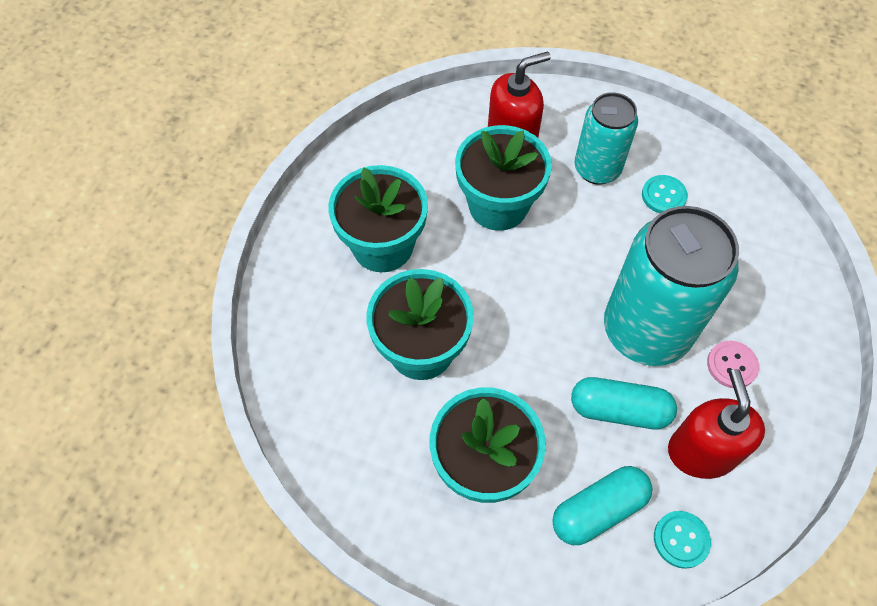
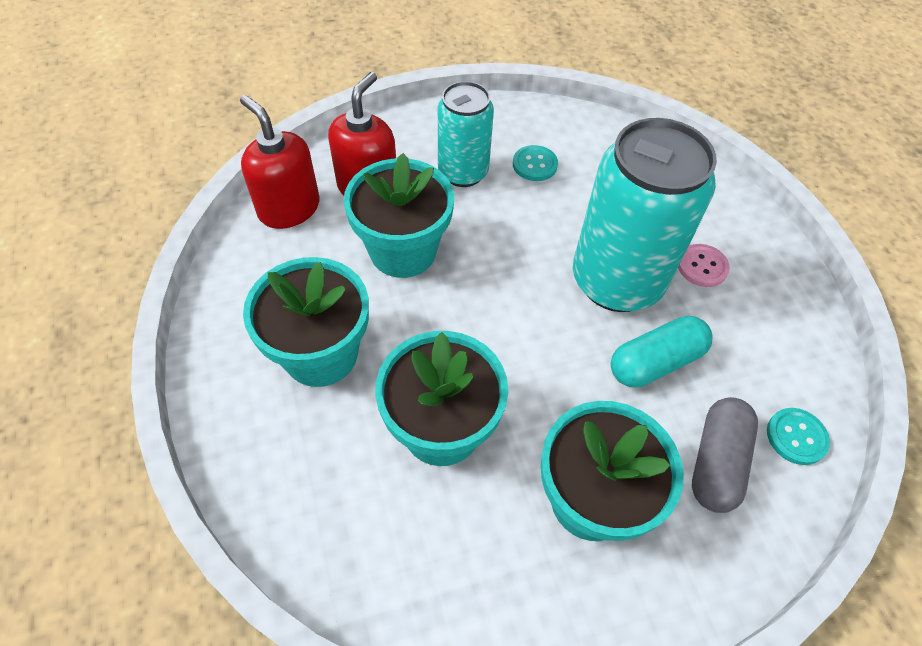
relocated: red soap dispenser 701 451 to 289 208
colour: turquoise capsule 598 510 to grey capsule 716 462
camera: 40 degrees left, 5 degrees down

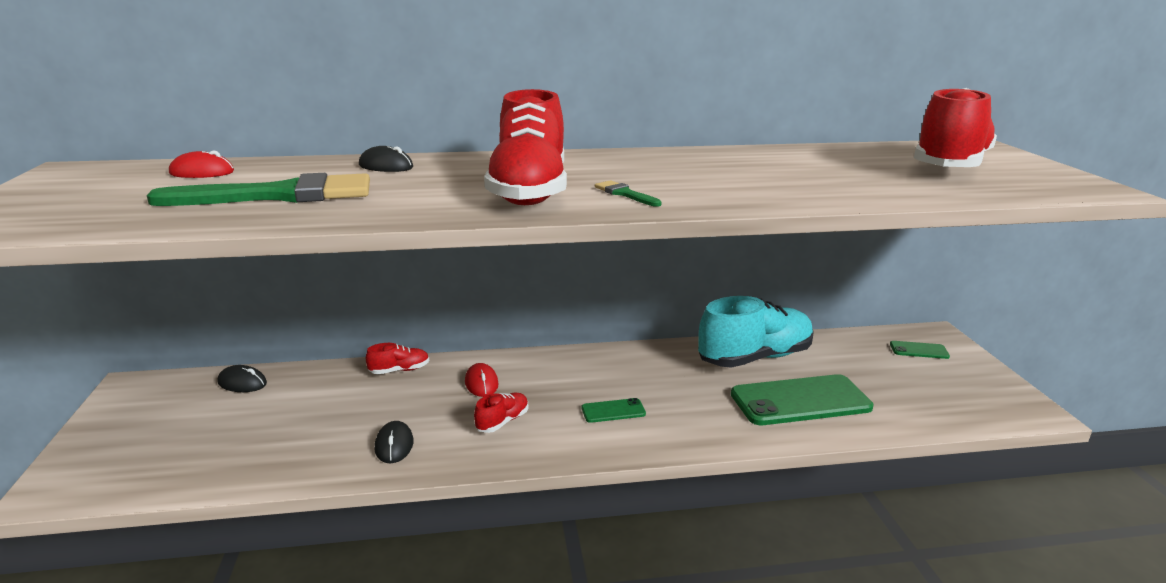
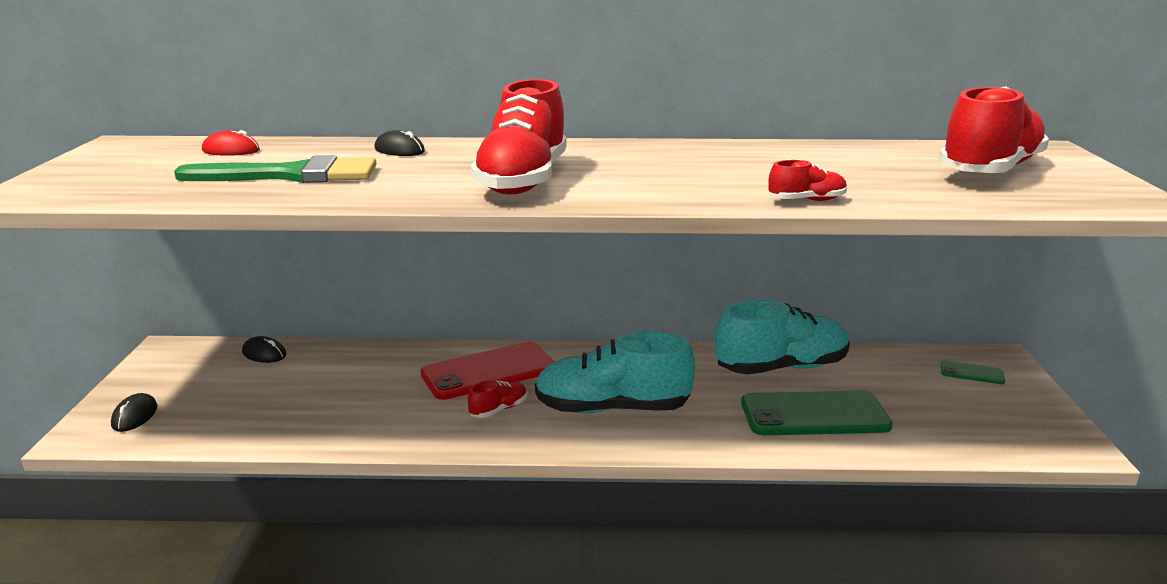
missing: green brush 625 194
relocated: red shoe 399 370 to 806 200; black mouse 394 445 to 134 416
exchanged: red mouse 481 383 to red phone 488 371; green phone 613 411 to turquoise shoe 612 408
camera: 10 degrees right, 0 degrees up

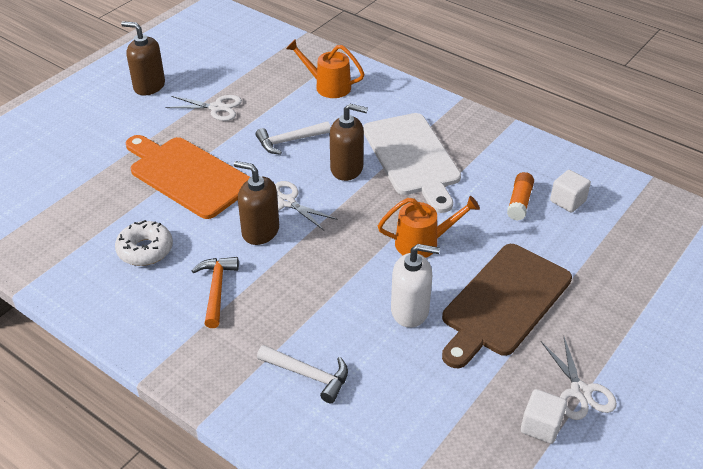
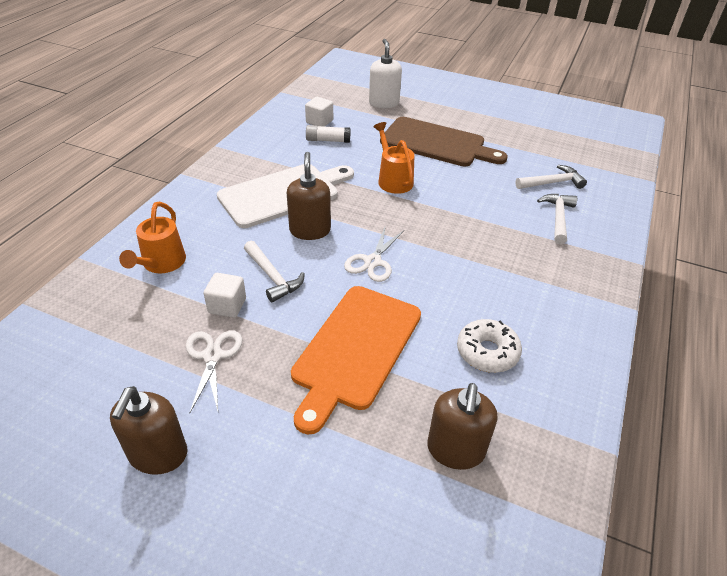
missing: orange hammer 216 289; white scissors 580 392
appeared: white hammer 552 183
relocated: brown soap dispenser 260 231 to 455 450; white soap dispenser 410 311 to 384 103; white cube 541 426 to 227 306
colour: orange glue stick 519 202 to white glue stick 328 140
camera: 105 degrees left, 0 degrees up

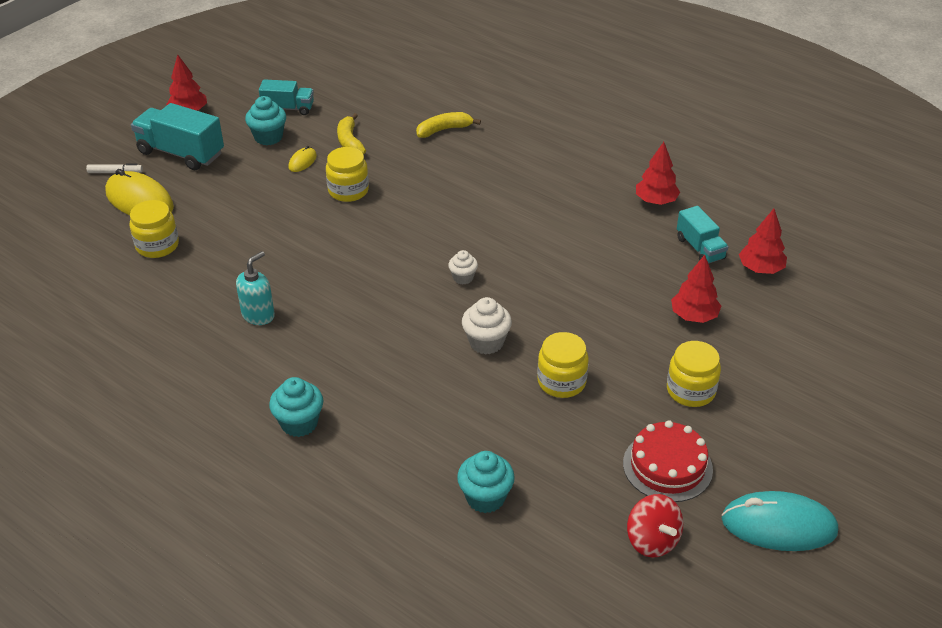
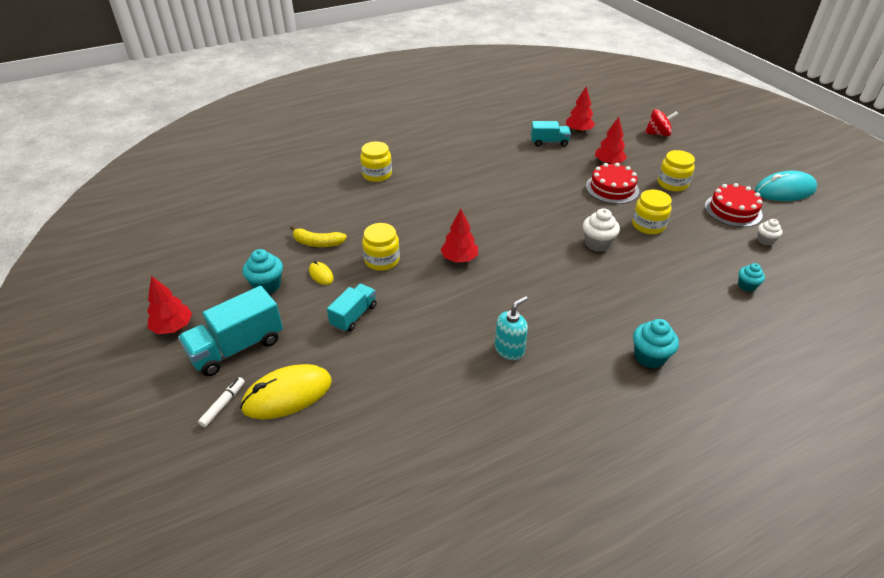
missing: yellow banana 444 130
appeared: red cake 612 188
relocated: turquoise truck 288 108 to 354 316; red tree 656 201 to 459 259; yellow jar 157 246 to 377 174; white cupcake 463 278 to 765 240; red spinning top 652 540 to 658 134
spun: turquoise soap dispenser 258 315 = 509 349 75 degrees clockwise; turquoise mouse 779 525 = 785 190 45 degrees clockwise
size: turquoise cupcake 485 497 = 746 286 x0.63
camera: 65 degrees left, 0 degrees up

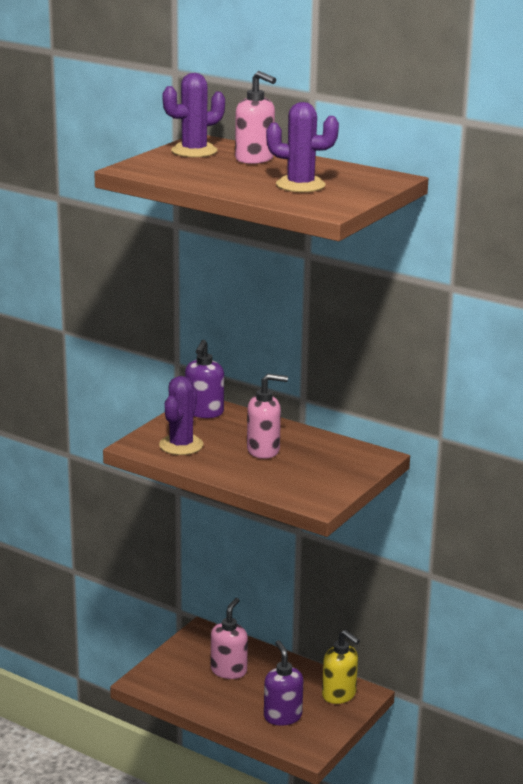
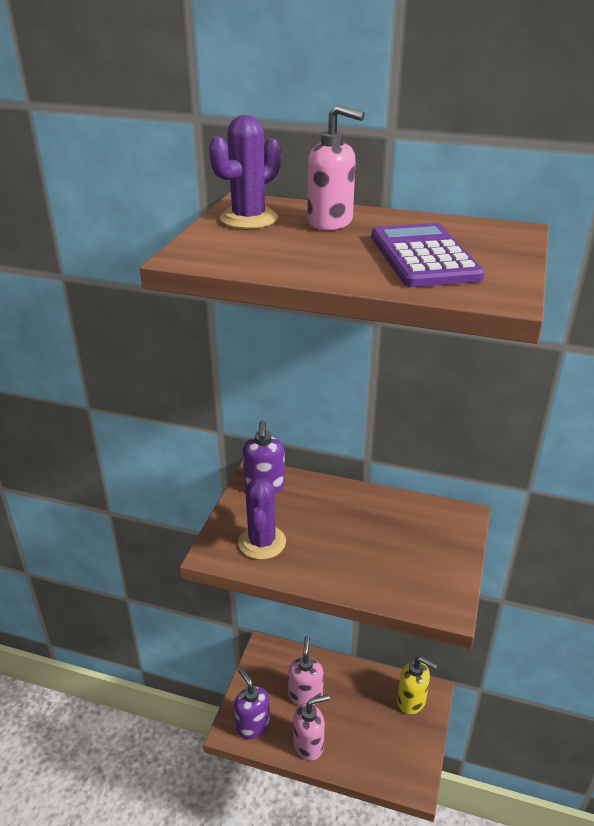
relocated: pink soap dispenser 263 450 to 309 744; purple soap dispenser 282 716 to 252 725
exchanged: purple cactus 300 185 to purple calculator 424 257
camera: 15 degrees left, 10 degrees up

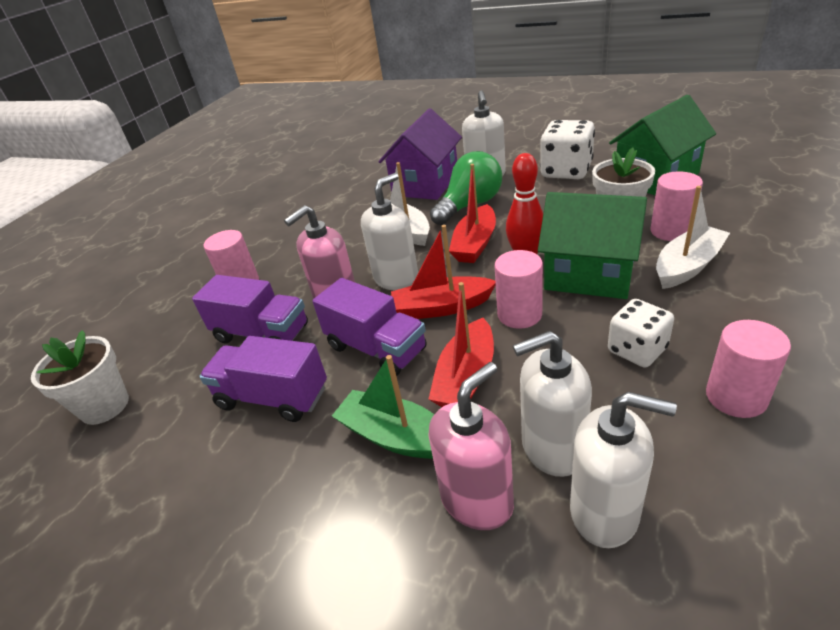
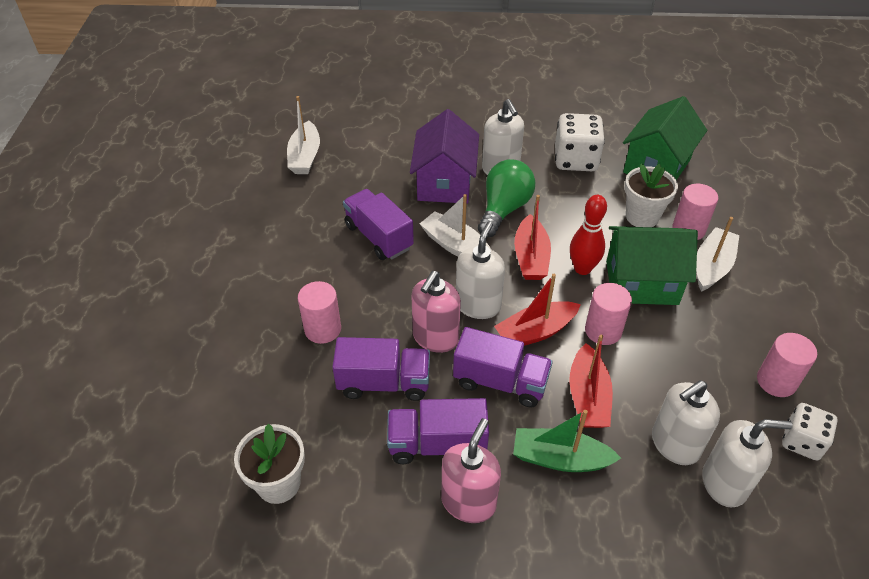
appeared: white boat 305 156; purple truck 378 237
relocated: white dice 637 350 to 802 441; pink soap dispenser 477 500 to 468 502
camera: 25 degrees left, 10 degrees up

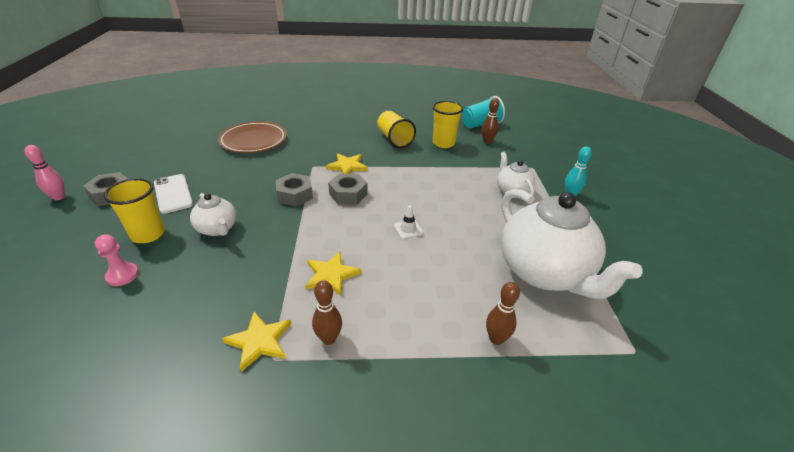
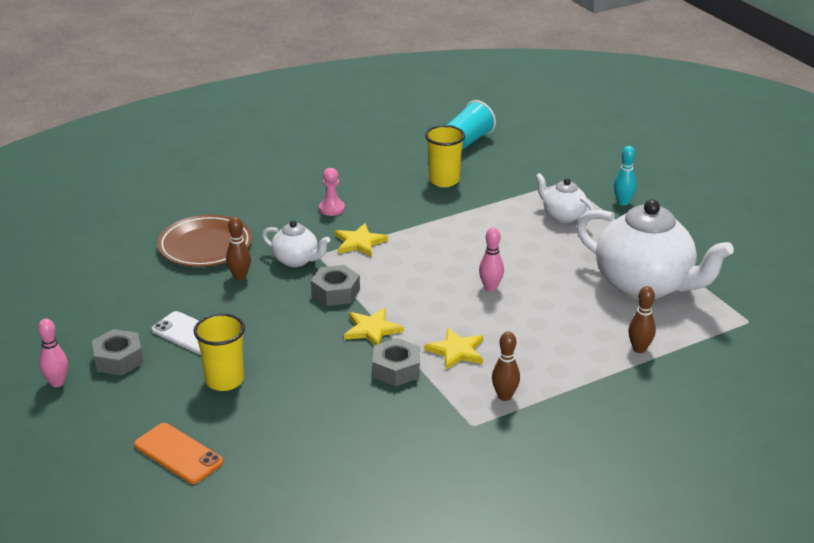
missing: yellow cup 394 139
appeared: orange phone 178 453
relocated: brown bowling pin 487 141 to 240 276; grey nut 348 194 to 396 369; white teapot 217 229 to 296 260; pink pawn 122 275 to 331 208; yellow star 259 341 to 372 329
exchanged: white traffic cone 408 229 to pink bowling pin 490 288
camera: 25 degrees left, 5 degrees down

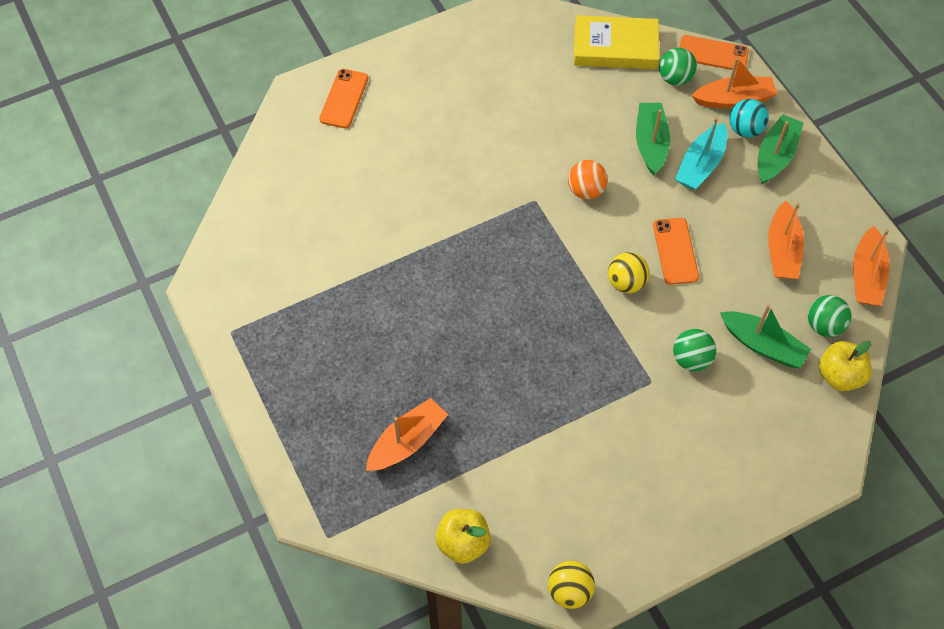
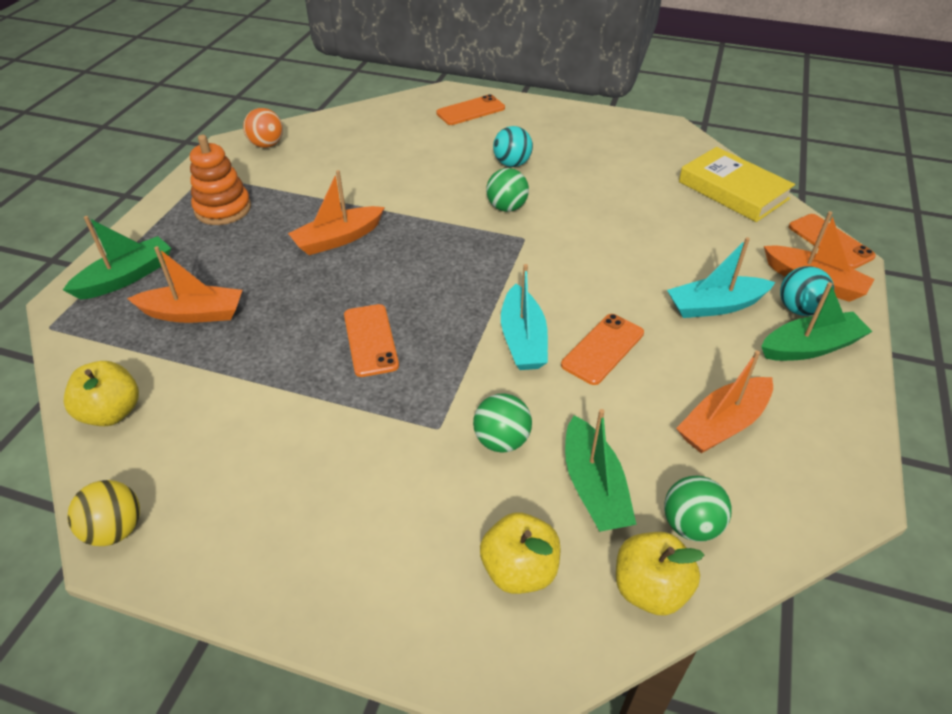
appeared: turquoise ball 512 164; orange stacking toy 223 209; orange phone 371 340; yellow apple 519 570
relocated: green ball 675 78 to 506 207; green boat 650 143 to 126 277; orange ball 586 190 to 267 145; orange boat 866 276 to 338 239
exchanged: yellow ball 626 283 to turquoise boat 523 339
camera: 45 degrees right, 15 degrees down

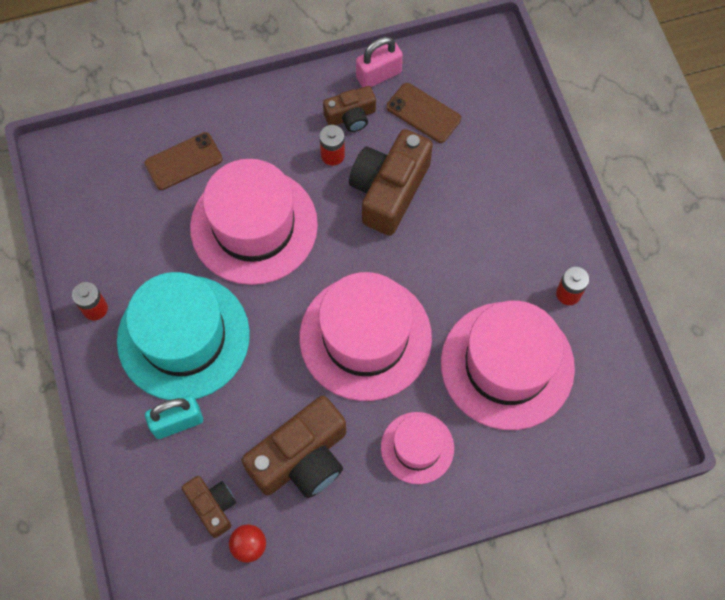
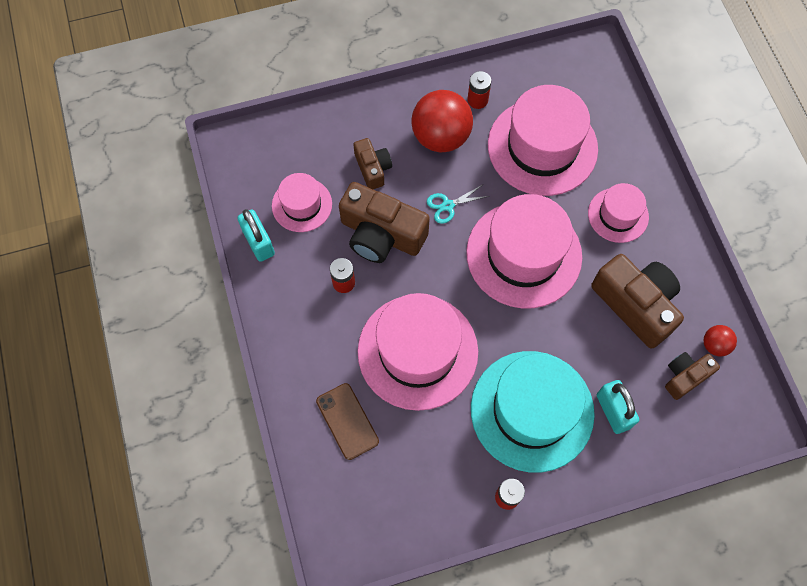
appeared: red ball 441 137; turquoise scissors 447 205
relocated: brown camera 351 116 to 373 168
exchanged: brown phone 423 113 to pink hat 302 205
colour: pink padlock 378 75 to turquoise padlock 258 242
camera: 90 degrees left, 0 degrees up

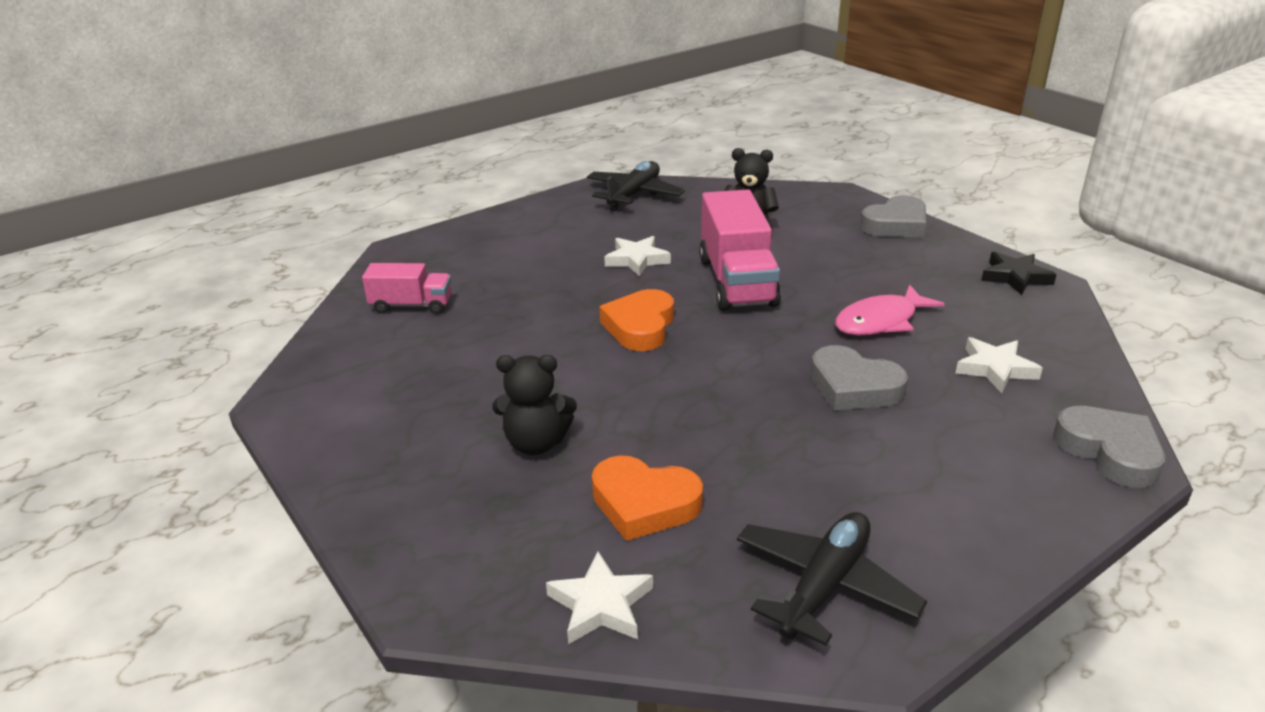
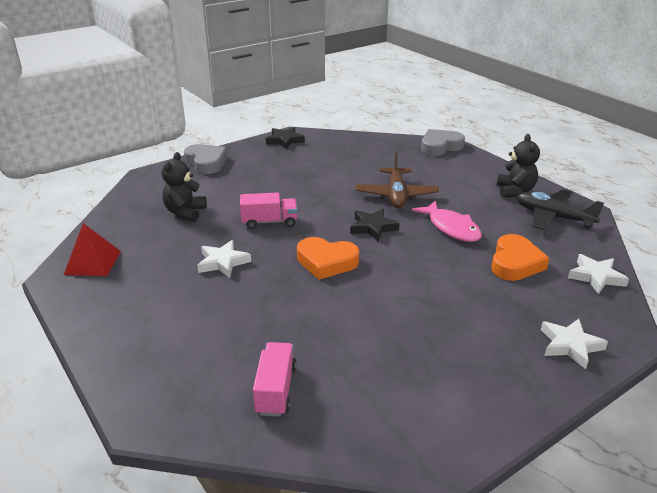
appeared: black star 373 227
relocated: pink fish 880 321 to 451 228; white star 995 369 to 570 345; black teddy bear 536 443 to 515 191
exchanged: black plane 634 195 to red pyramid 93 262; grey heart 854 387 to brown plane 396 195
size: pink truck 737 281 = 269 222 x0.57
camera: 90 degrees left, 0 degrees up

